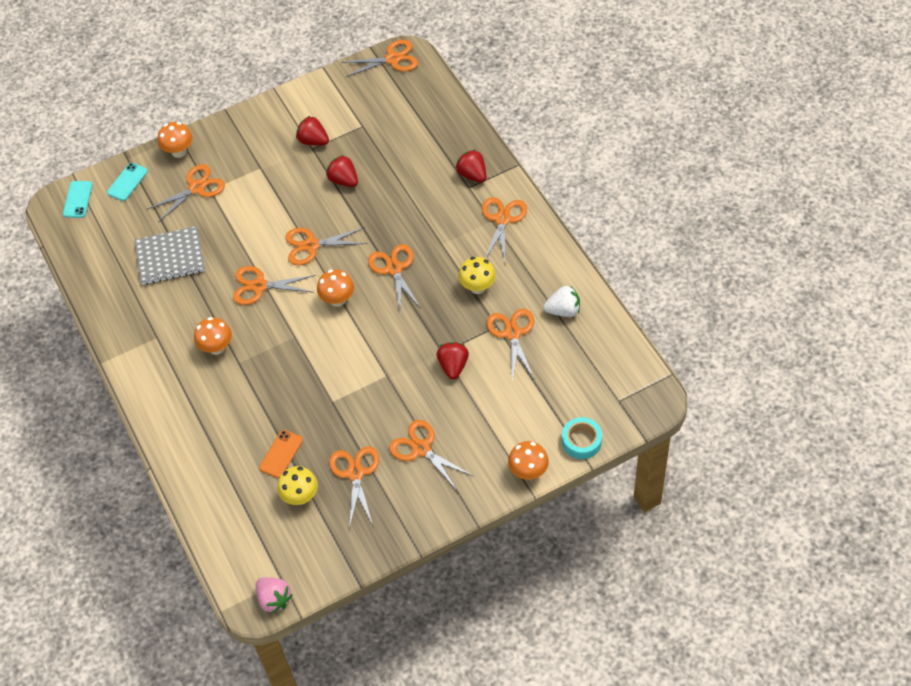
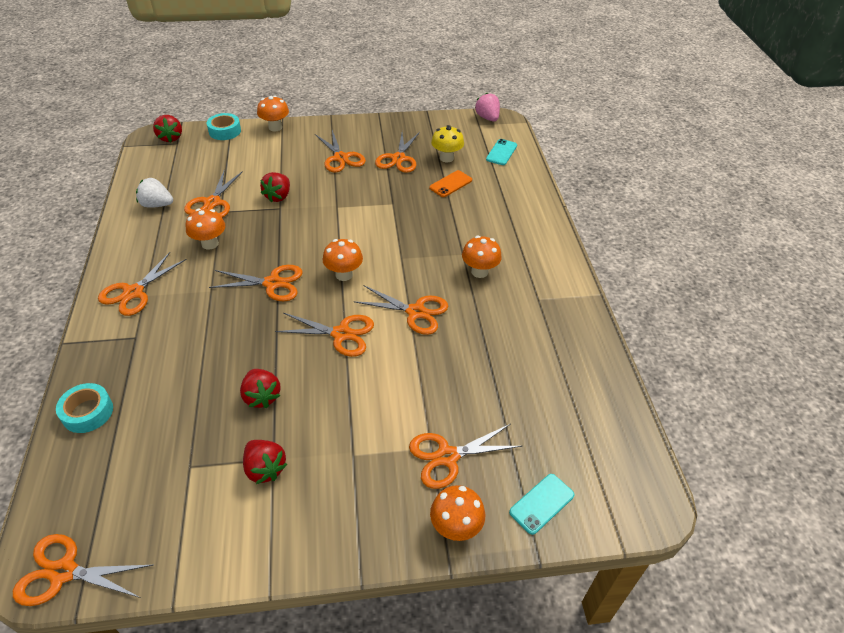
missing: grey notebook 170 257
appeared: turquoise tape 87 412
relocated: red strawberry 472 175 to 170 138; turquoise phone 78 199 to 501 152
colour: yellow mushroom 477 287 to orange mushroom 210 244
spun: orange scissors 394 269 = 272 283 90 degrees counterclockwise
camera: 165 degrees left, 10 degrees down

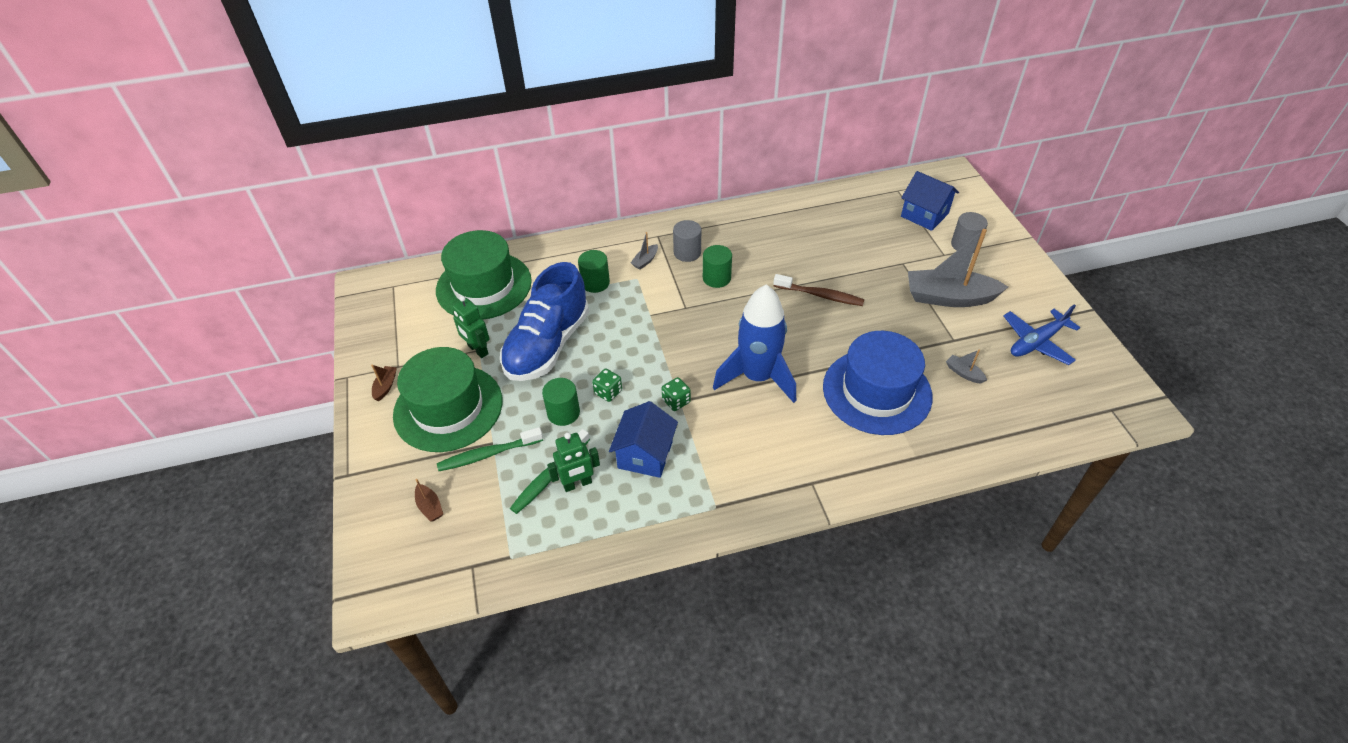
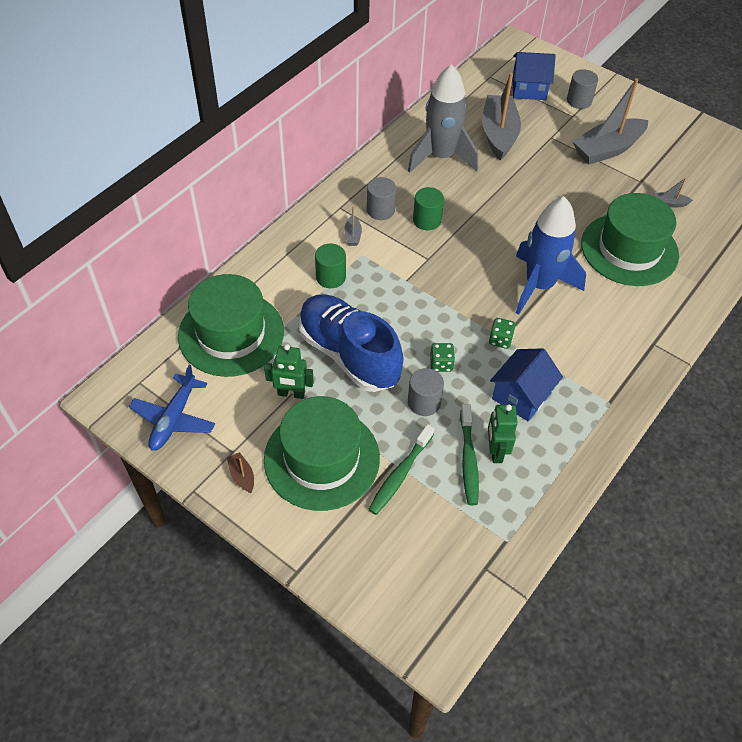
missing: brown toothbrush 820 295; brown boat 430 507
appeared: grey rocket 441 157; grey boat 498 134
relocated: blue plane 1036 342 to 174 419
colour: blue hat 877 391 to green hat 629 249; green cylinder 563 413 to grey cylinder 424 402
spun: blue shoe 547 345 = 349 354 150 degrees clockwise; blue house 645 454 = 521 396 60 degrees clockwise; green robot 577 484 = 496 451 150 degrees clockwise
camera: 40 degrees left, 5 degrees up

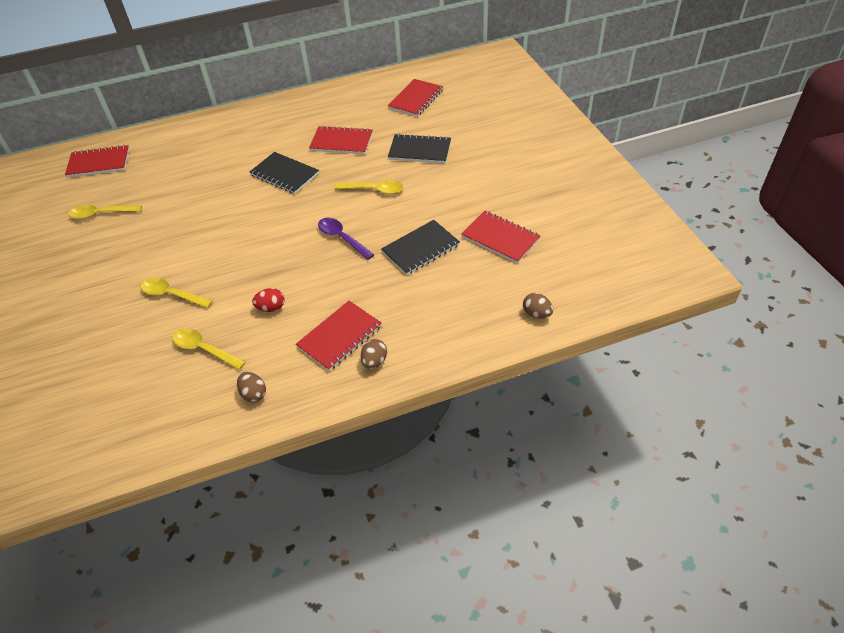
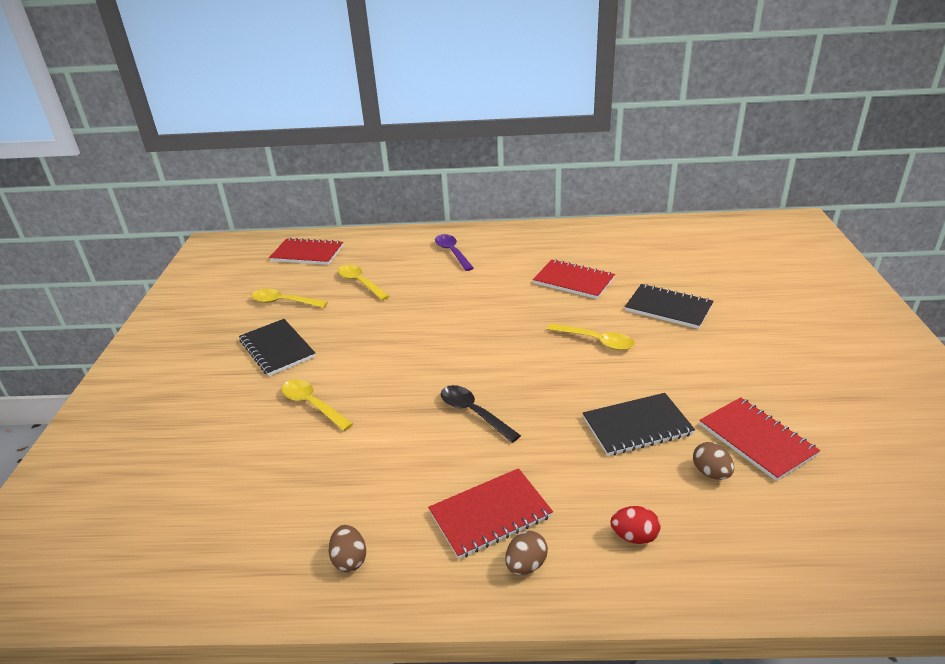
missing: red notebook 416 99
appeared: black spoon 473 413
relocated: black notebook 284 174 to 277 349; purple spoon 342 238 to 452 252; red egg 271 308 to 634 536; brown egg 536 314 to 711 473; yellow spoon 204 349 to 360 283
camera: 20 degrees right, 15 degrees down

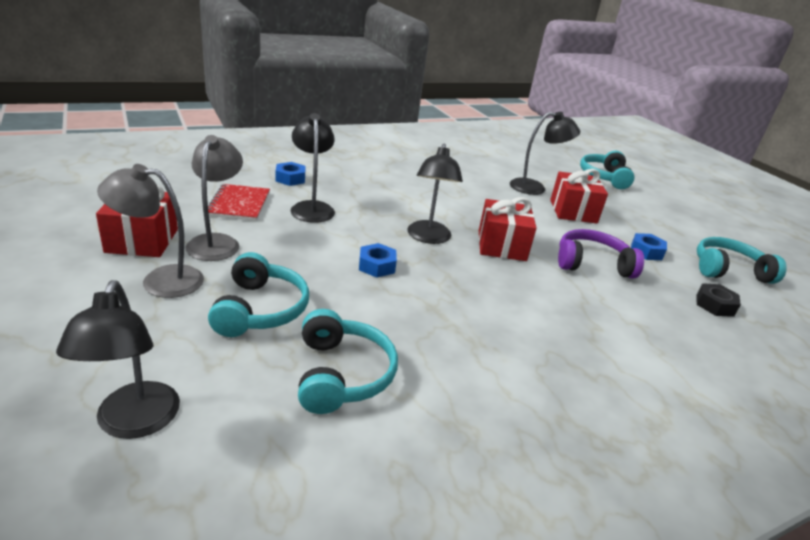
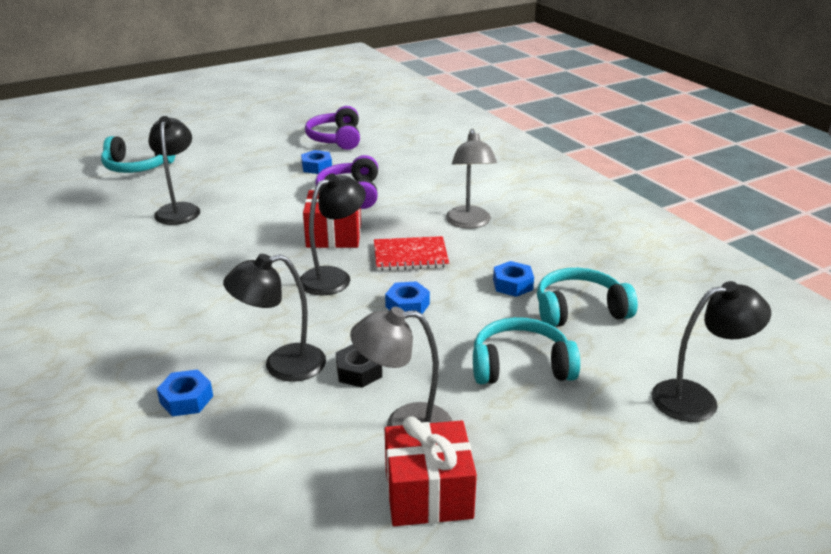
missing: red gift 573 211
appeared: blue nut 512 284
relocated: grey lamp 160 280 to 469 223; red notebook 239 204 to 410 255; black nut 714 305 to 359 371
colour: turquoise headphones 728 270 to purple headphones 336 139
spun: black lamp 428 238 = 333 277 45 degrees counterclockwise
camera: 90 degrees left, 0 degrees up

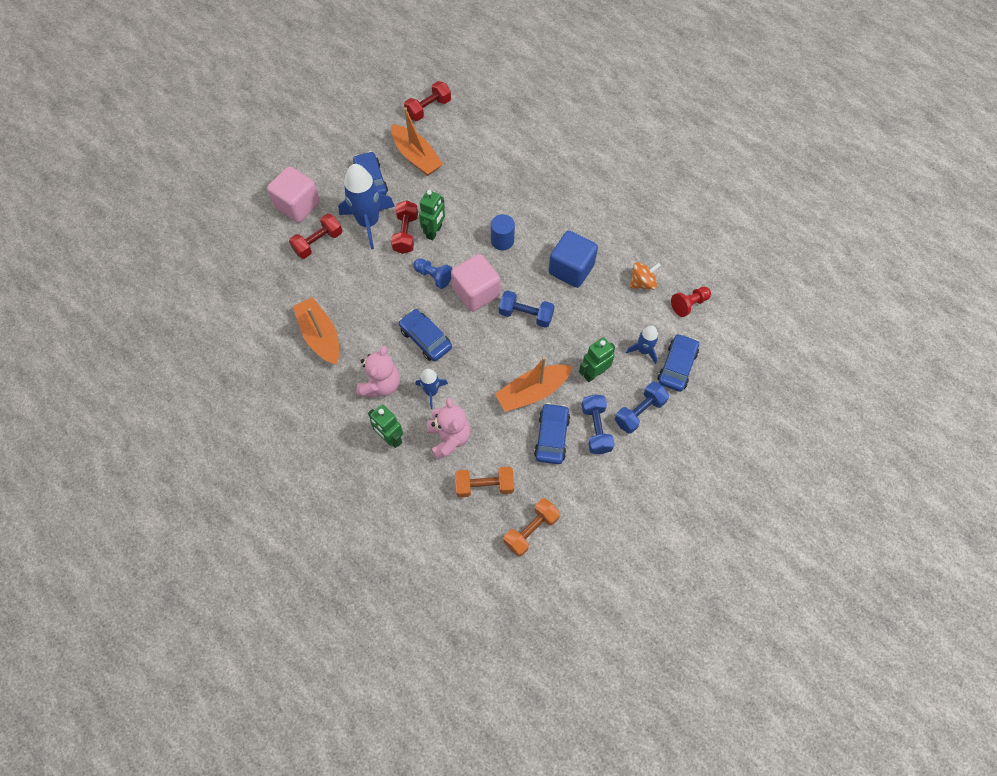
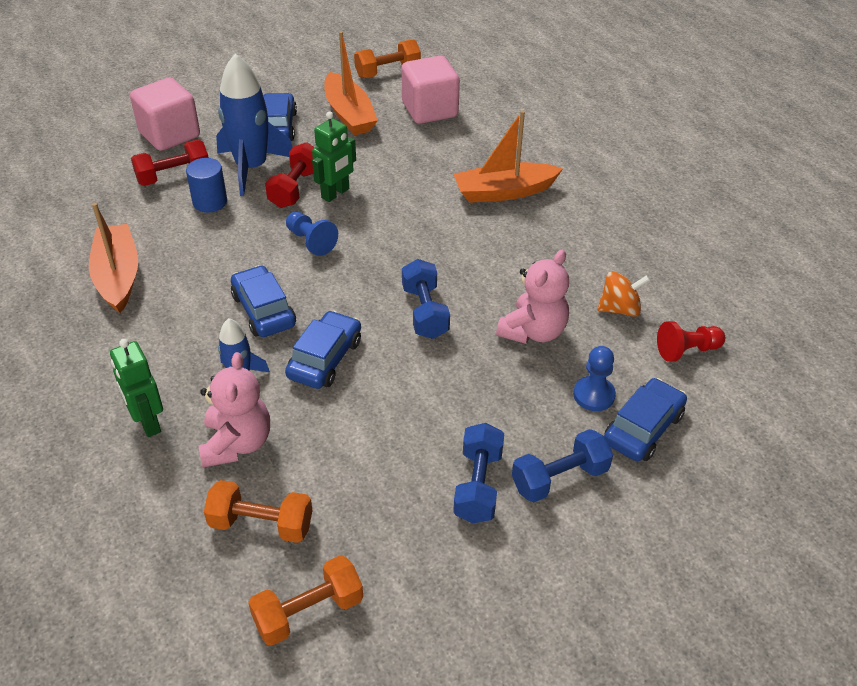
missing: blue cube 571 269; green robot 594 373
relocated: blue cylinder 502 240 to 210 202; pink cube 476 292 to 429 110; pink teddy bear 381 384 to 533 331; orange boat 532 392 to 504 192; blue car 551 437 to 325 358
exchanged: blue rocket 643 350 to blue pawn 594 395
colour: red dumbbell 428 109 to orange dumbbell 387 72
spun: blue dumbbell 526 315 = 425 312 45 degrees clockwise
camera: 15 degrees right, 20 degrees down

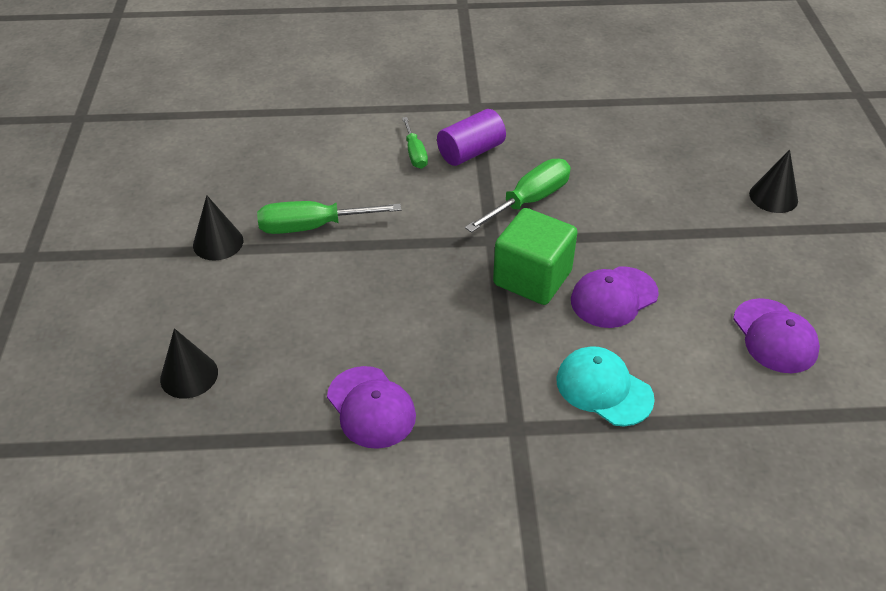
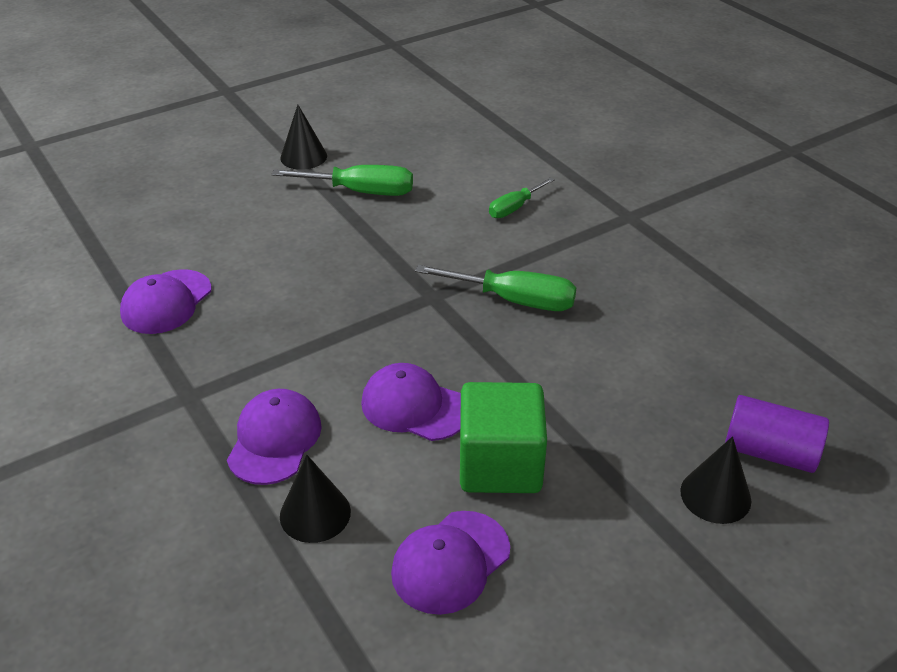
relocated: purple cylinder 471 152 to 769 452; green cube 532 278 to 500 464; black cone 189 375 to 315 513
colour: turquoise cap 604 389 to purple cap 274 440
spun: green screwdriver 312 227 = 361 192 135 degrees clockwise
camera: 60 degrees right, 5 degrees down

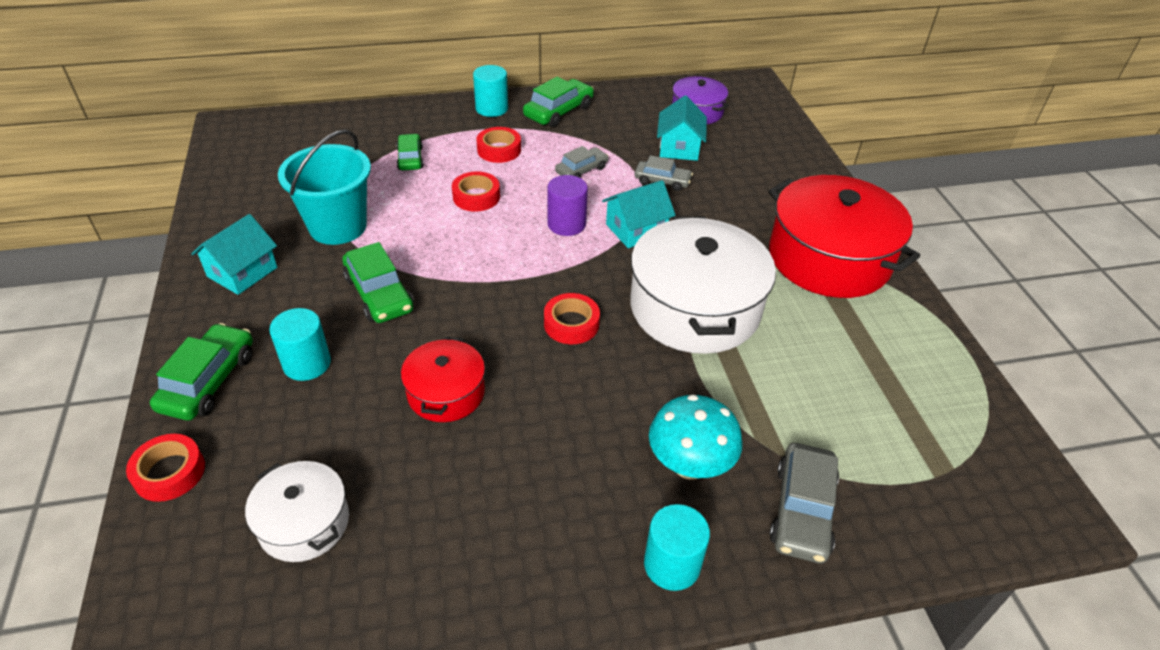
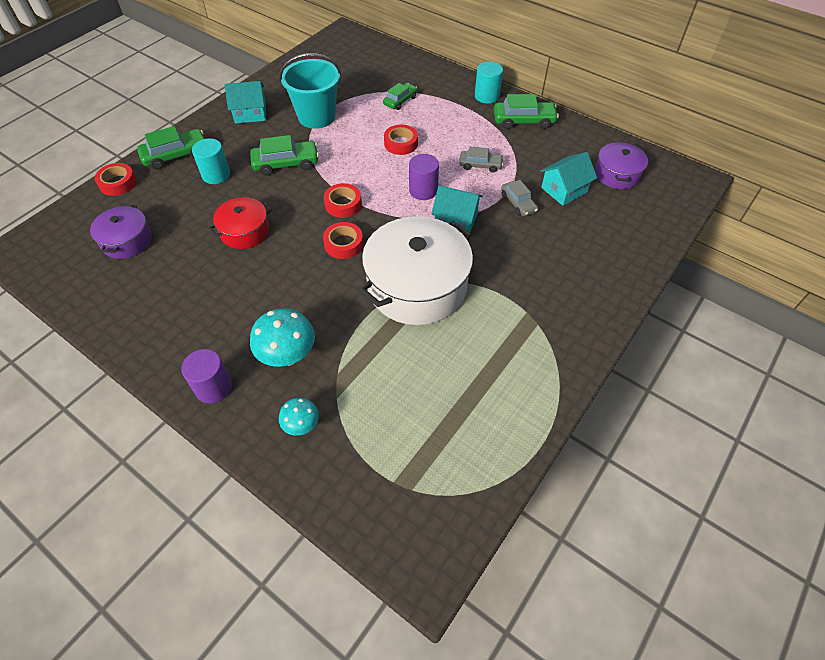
missing: red pot 829 258
relocated: red tape 499 150 to 343 204
exchanged: grey car 802 510 to turquoise mushroom 301 425
colour: white pot 304 523 to purple pot 127 241; turquoise cylinder 672 564 to purple cylinder 213 387
spun: green car 379 294 = 286 163 120 degrees counterclockwise
camera: 50 degrees right, 10 degrees up

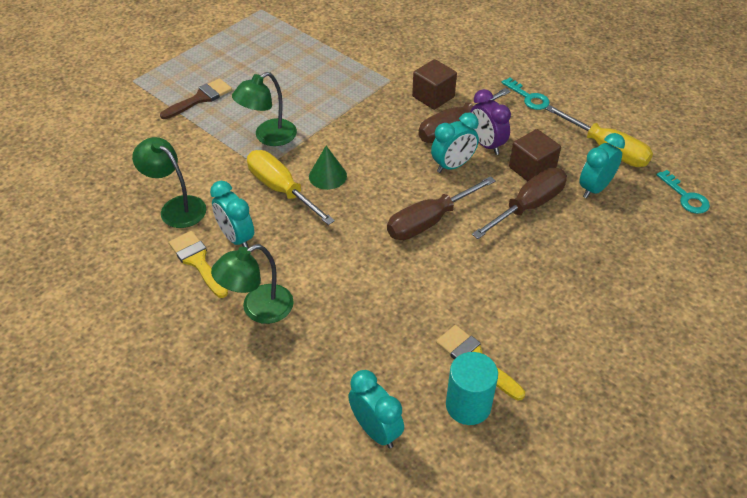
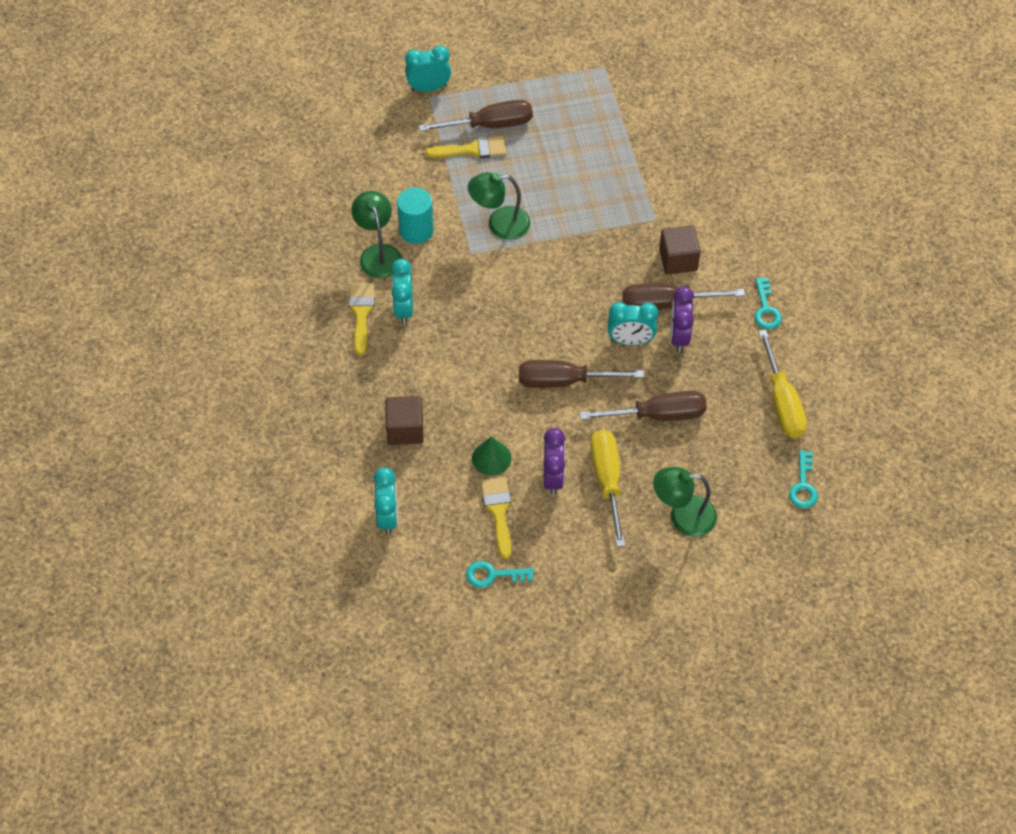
appeared: brown screwdriver 489 125; purple clock 553 477; turquoise key 493 575
relocated: brown cube 532 169 to 405 429; turquoise clock 594 188 to 429 88; green cone 327 176 to 491 458; yellow screwdriver 281 190 to 607 481; green lamp 258 309 to 683 516; turquoise cylinder 468 405 to 416 230
colour: brown brush 200 98 to yellow brush 472 150
camera: 35 degrees right, 10 degrees up

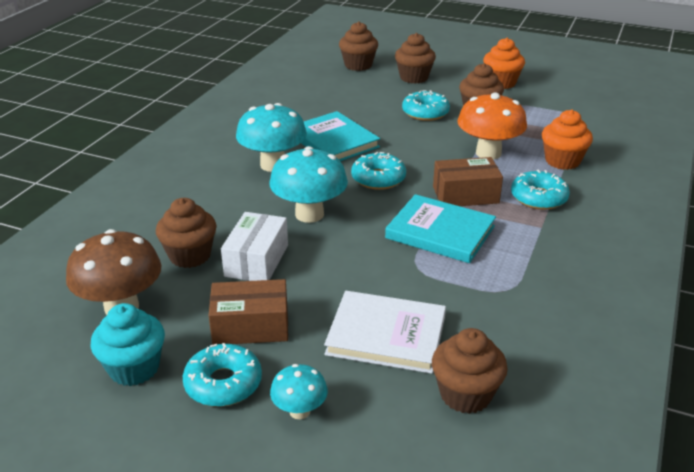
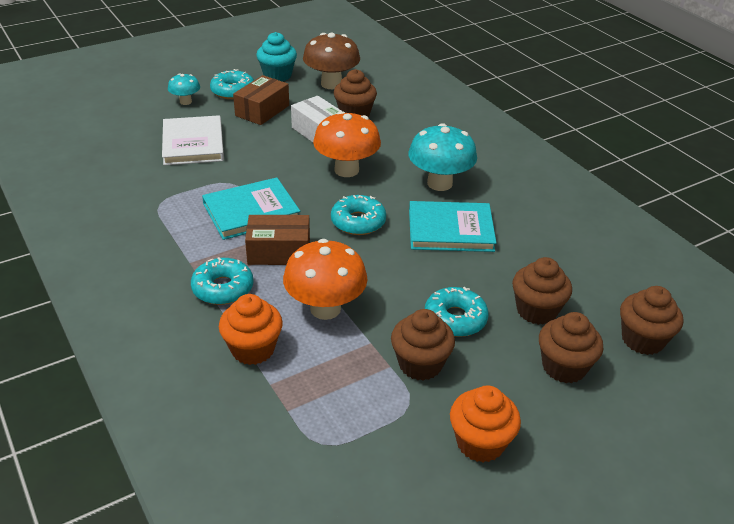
relocated: brown cupcake 465 394 to 536 310
colour: turquoise mushroom 309 214 to orange mushroom 346 170
spun: brown box 465 195 = 279 252 60 degrees clockwise; white book 386 335 = 193 144 60 degrees counterclockwise
camera: 125 degrees right, 5 degrees up

